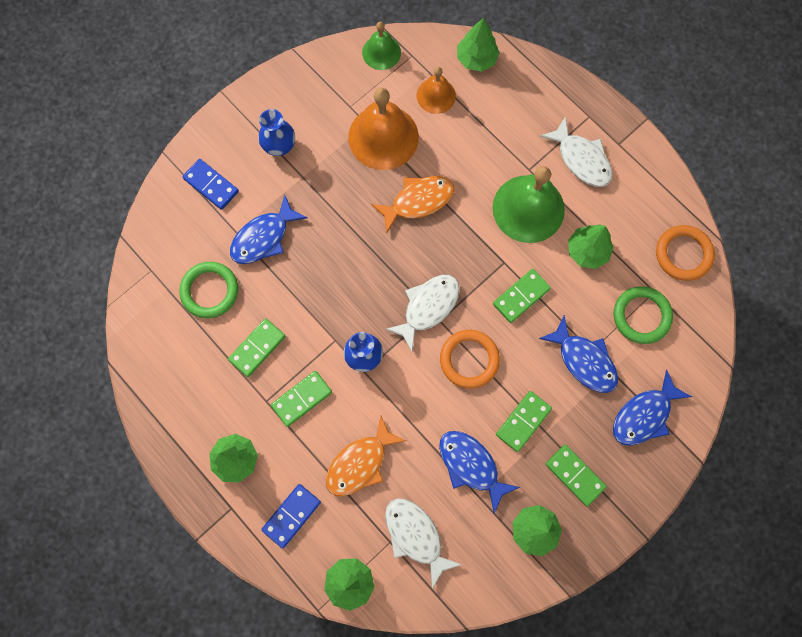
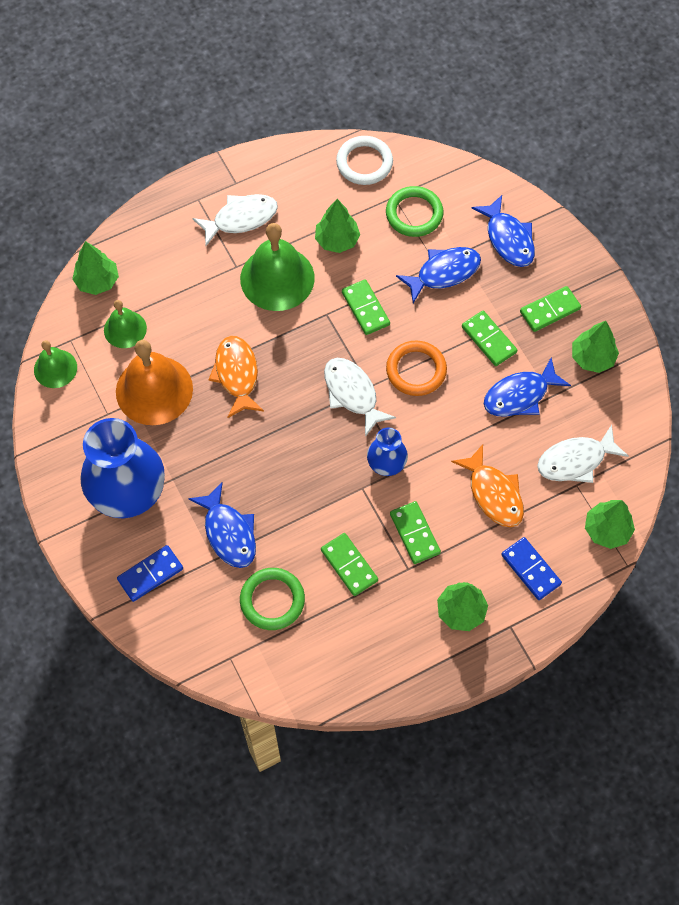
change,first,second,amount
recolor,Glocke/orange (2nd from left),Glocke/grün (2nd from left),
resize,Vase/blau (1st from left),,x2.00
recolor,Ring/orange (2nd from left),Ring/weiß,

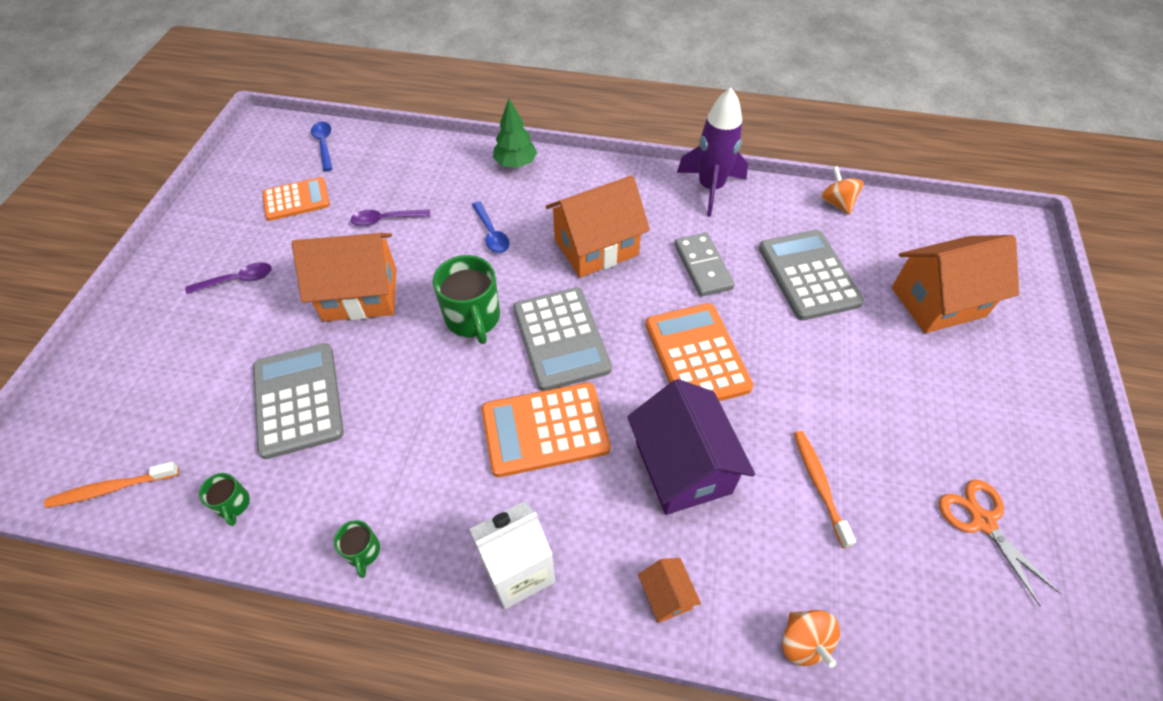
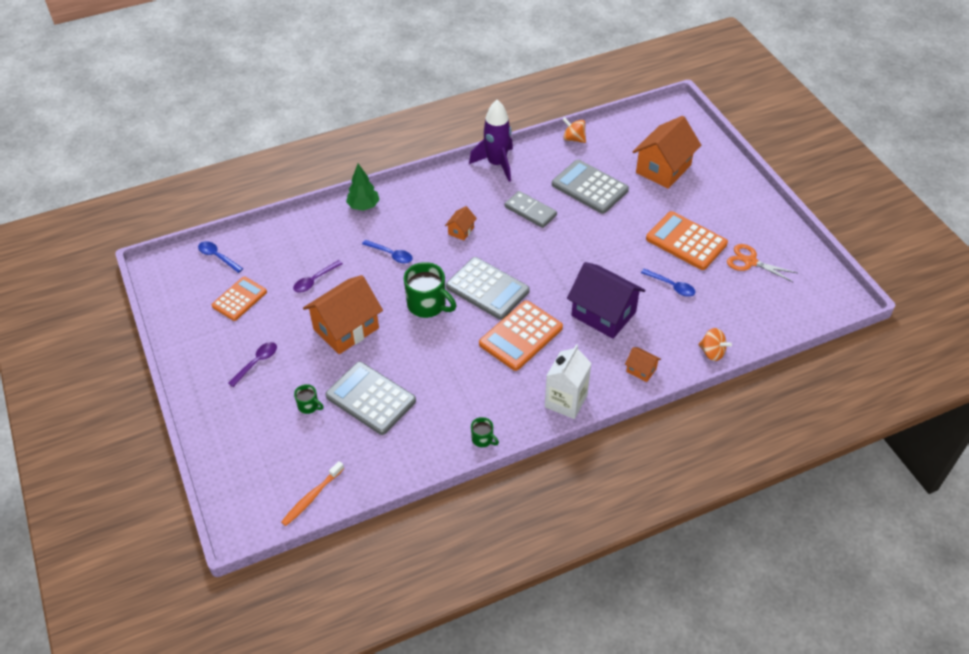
change,first,second,amount
resize,Haus/orange (2nd from left),,x0.45
move,Taschenrechner/orange (3rd from left),,
replace,Zahnbürste/orange (2nd from left),Löffel/blau (3rd from left),
move,Tasse/grün (1st from left),,

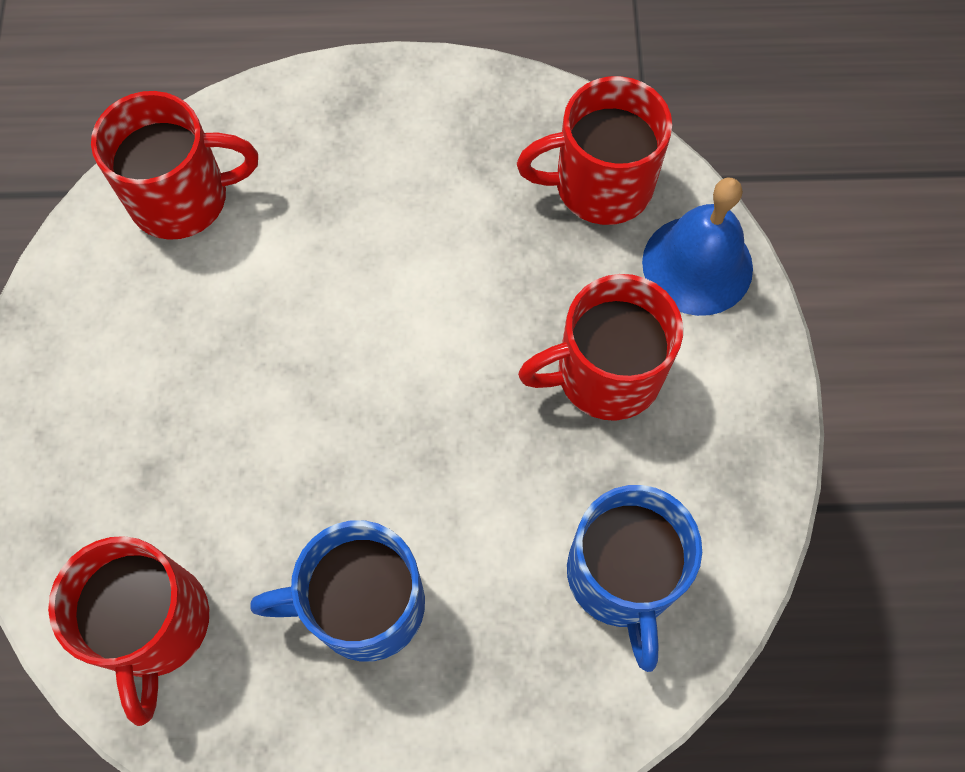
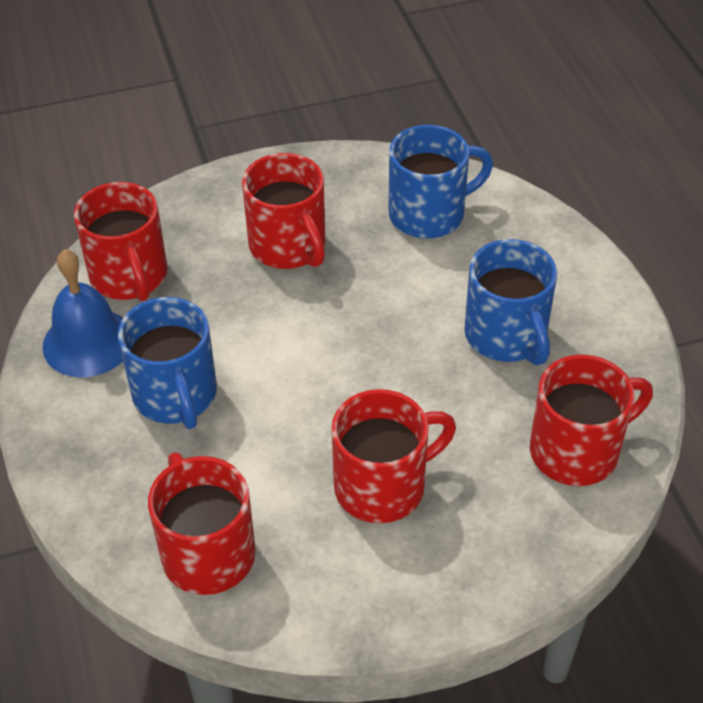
change,first,second,amount
move,Glocke/blau,,
insert,,Tasse/blau (1st from left),
insert,,Tasse/rot (4th from left),

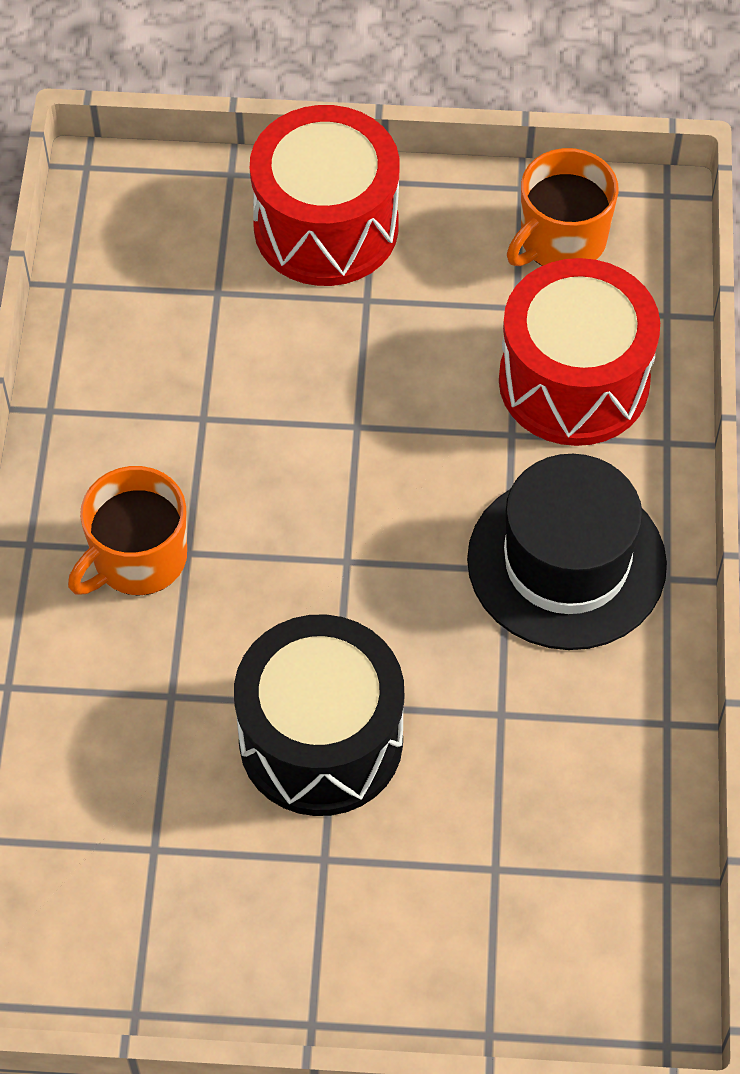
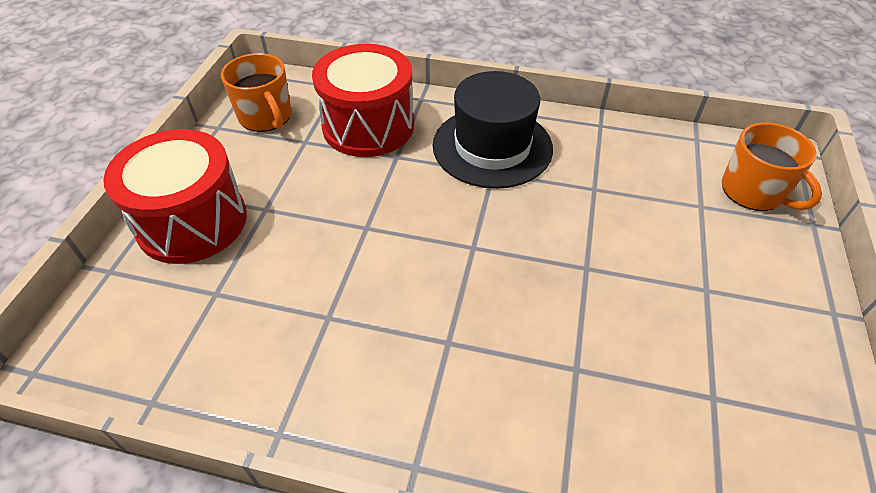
change,first,second,amount
move,Tasse/orange (1st from left in the first image),Tasse/orange (2nd from left),
delete,Trommel/schwarz,,

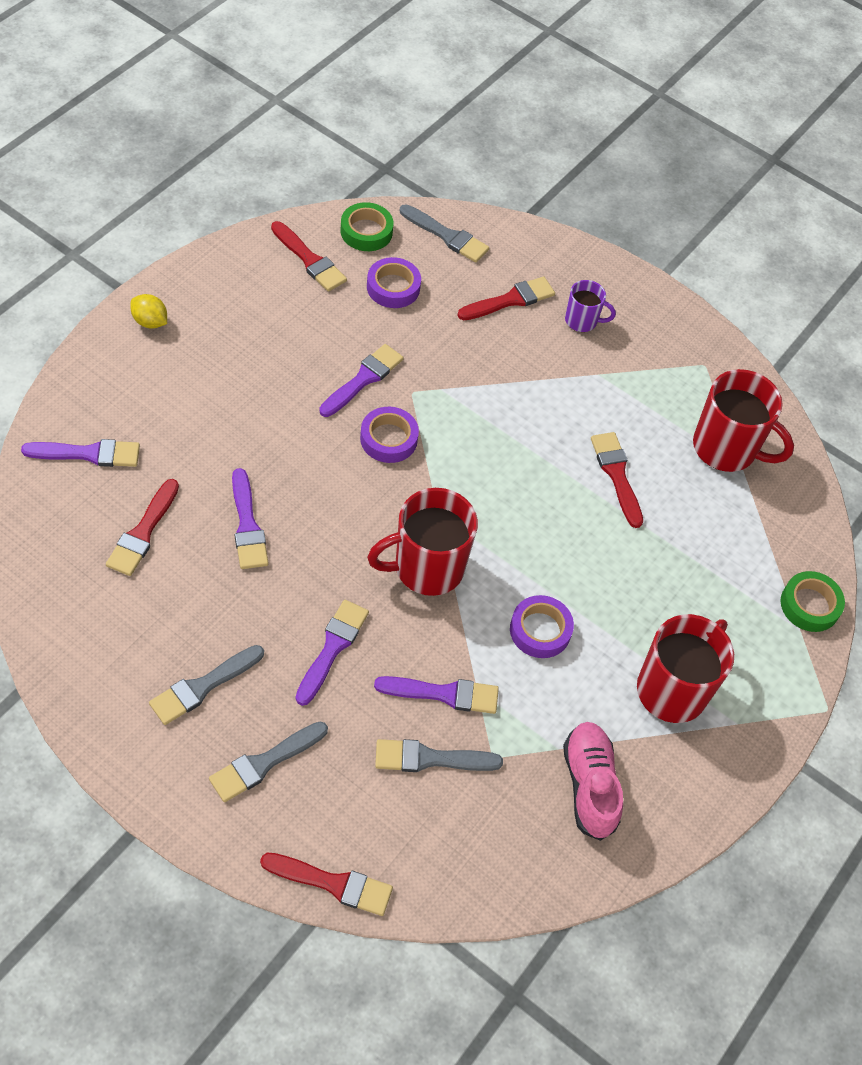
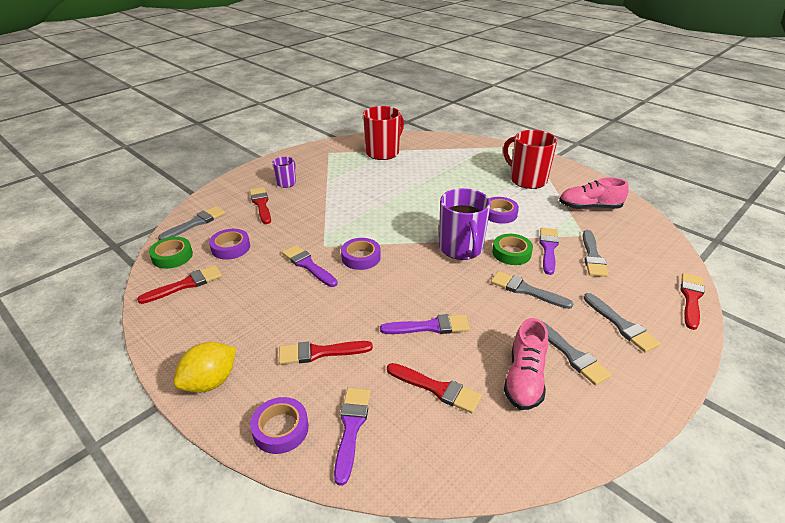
change,first,second,amount
resize,Zitrone/gelb,,x1.57
move,Pinsel/rot (5th from left in the first image),Pinsel/rot (3rd from left),
recolor,Tasse/rot (1st from left),Tasse/lila (2nd from left),
move,Klebeband/grün (2nd from left),,
recolor,Pinsel/lila (3rd from left),Pinsel/grau (2nd from left),
insert,,Schuh/rosa (1st from left),
insert,,Klebeband/lila (2nd from left),

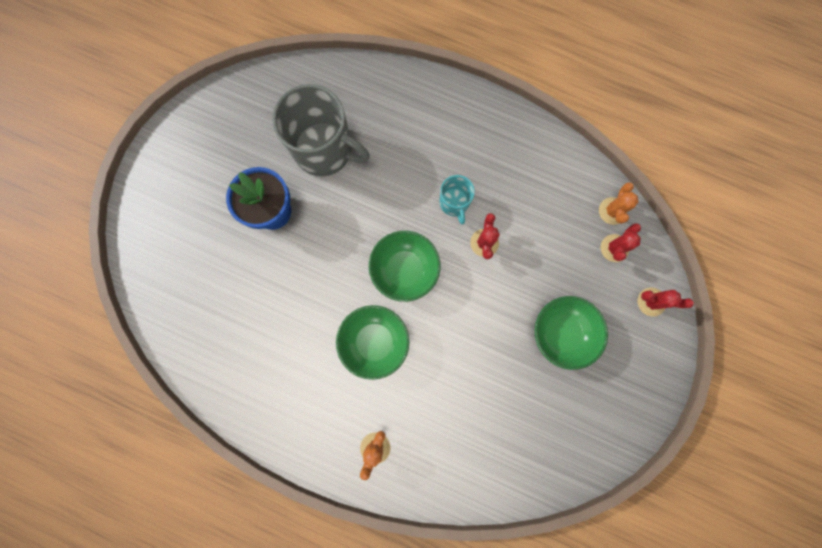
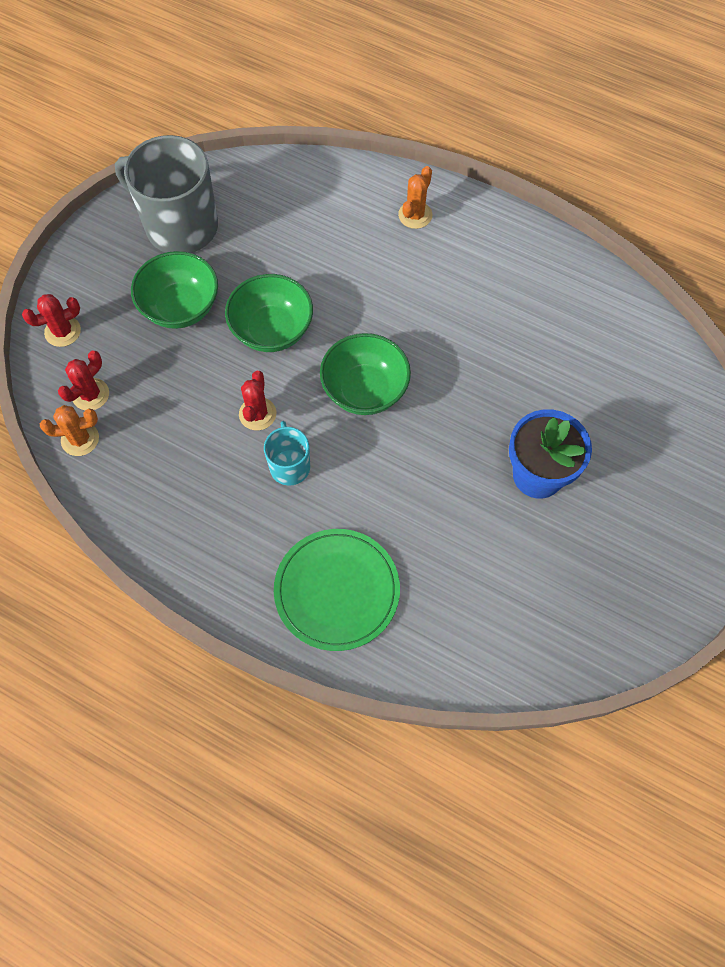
change,first,second,amount
move,Tasse/grau,,
rotate,Kaktus/orange (2nd from left in the first image),Kaktus/orange (1st from left),60 degrees clockwise
rotate,Kaktus/rot (3rd from left in the first image),Kaktus/rot (1st from left),45 degrees counterclockwise
move,Schüssel/grün (1st from left in the first image),Schüssel/grün (2nd from left),
insert,,Teller/grün,

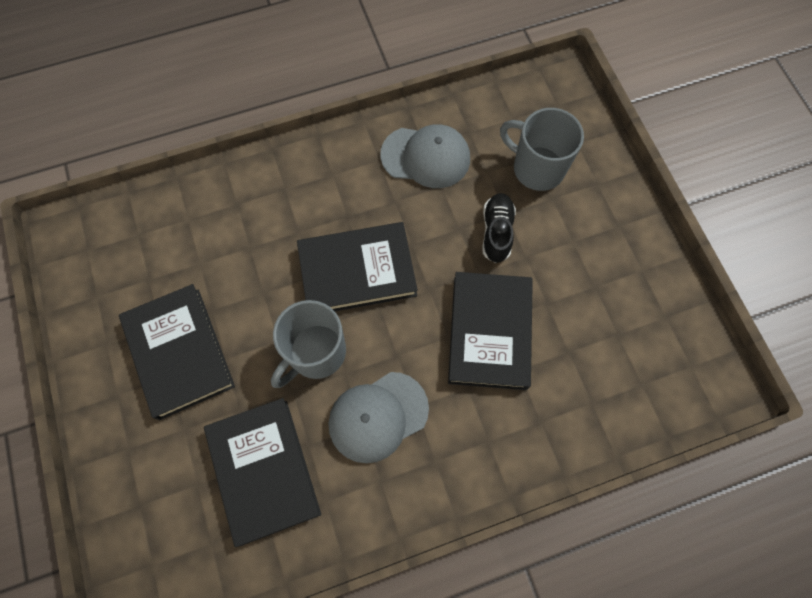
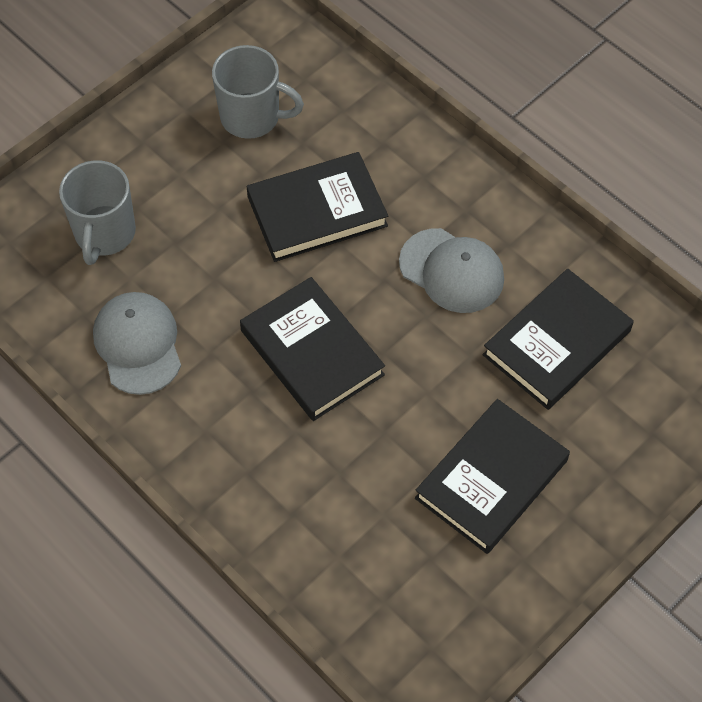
change,first,second,amount
delete,Schuh/schwarz,,
move,Tasse/grau (1st from left in the first image),Tasse/grau (2nd from left),

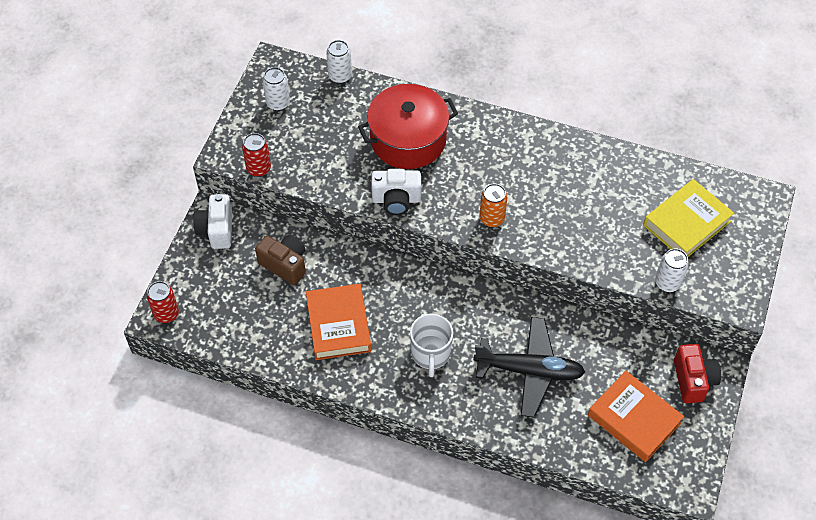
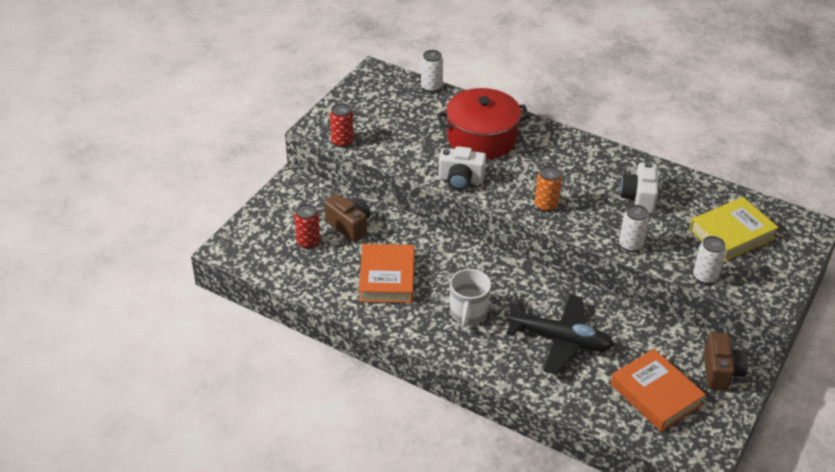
change,first,second,amount
move,Dose/weiß (1st from left in the first image),Dose/weiß (2nd from left),
move,Kamera/weiß (1st from left in the first image),Kamera/weiß (2nd from left),
move,Dose/rot (1st from left),,
recolor,Kamera/rot,Kamera/braun (2nd from left),

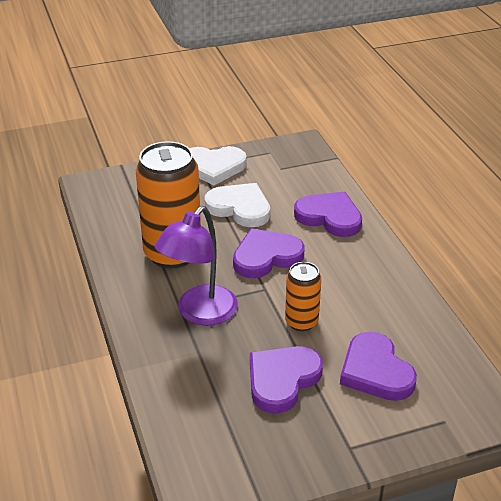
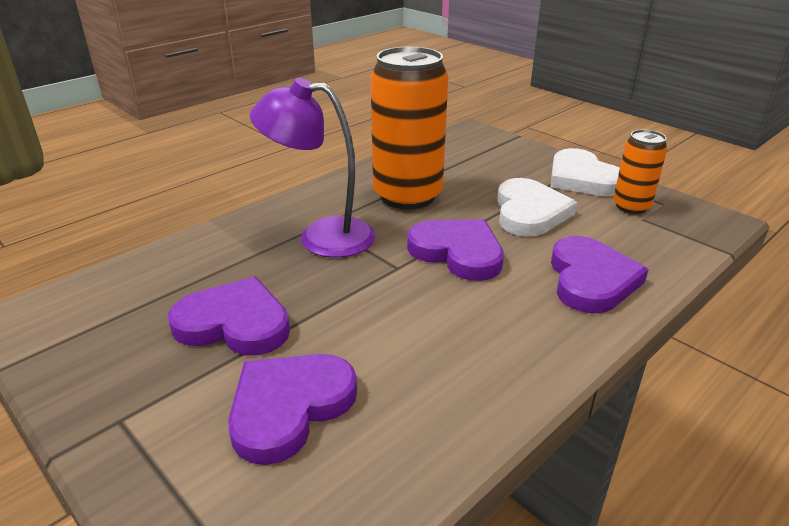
change,first,second,amount
move,Dose/orange (2nd from left),,

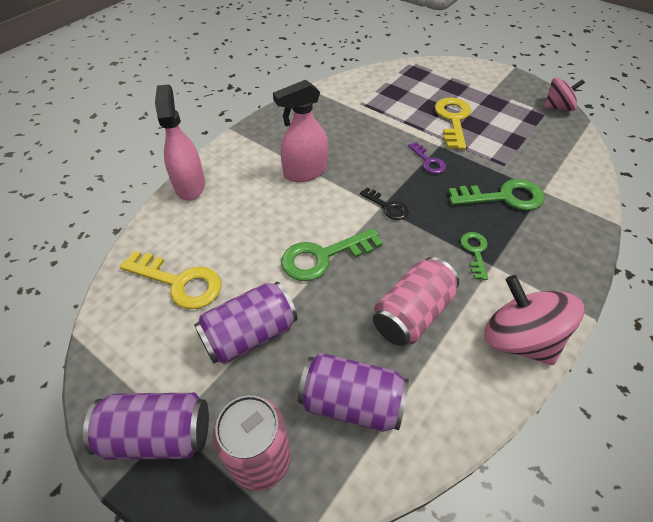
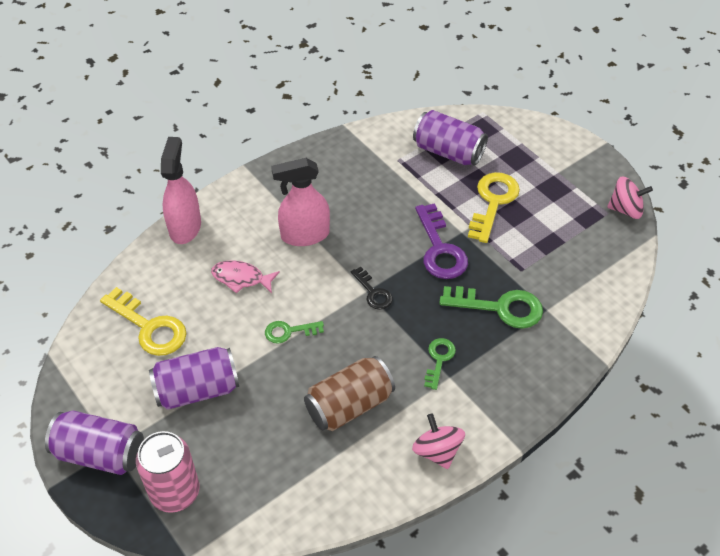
change,first,second,amount
resize,Schlüssel/lila,,x1.76
resize,Schlüssel/grün (1st from left),,x0.57
recolor,Dose/rosa (2nd from left),Dose/braun,
resize,Kreisel/rosa (1st from left),,x0.62
move,Dose/lila (3rd from left),,
insert,,Fisch/rosa,

